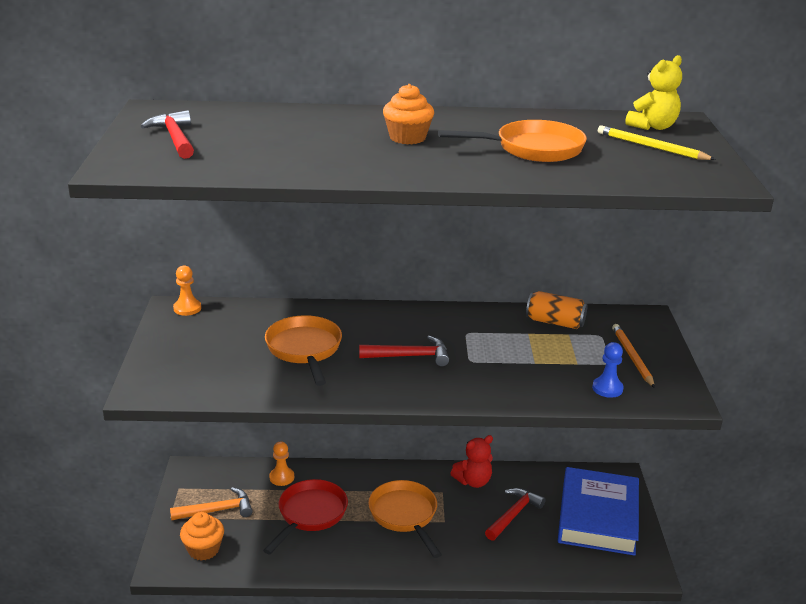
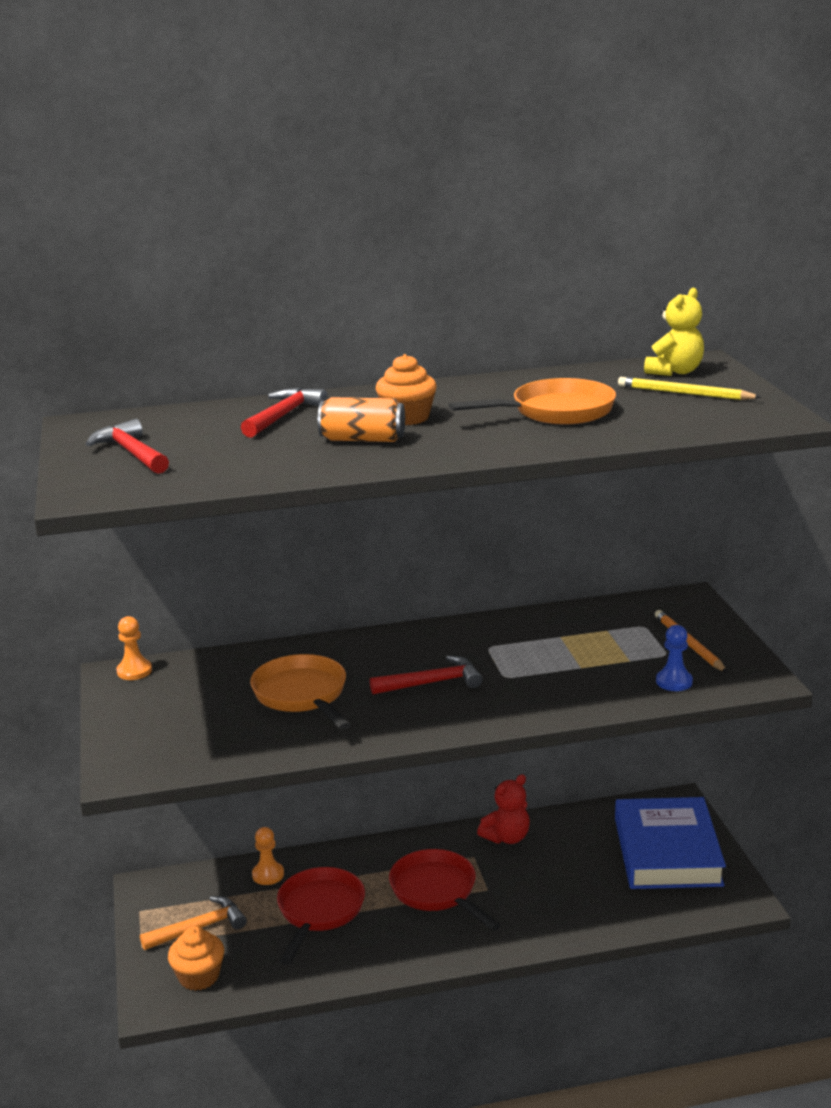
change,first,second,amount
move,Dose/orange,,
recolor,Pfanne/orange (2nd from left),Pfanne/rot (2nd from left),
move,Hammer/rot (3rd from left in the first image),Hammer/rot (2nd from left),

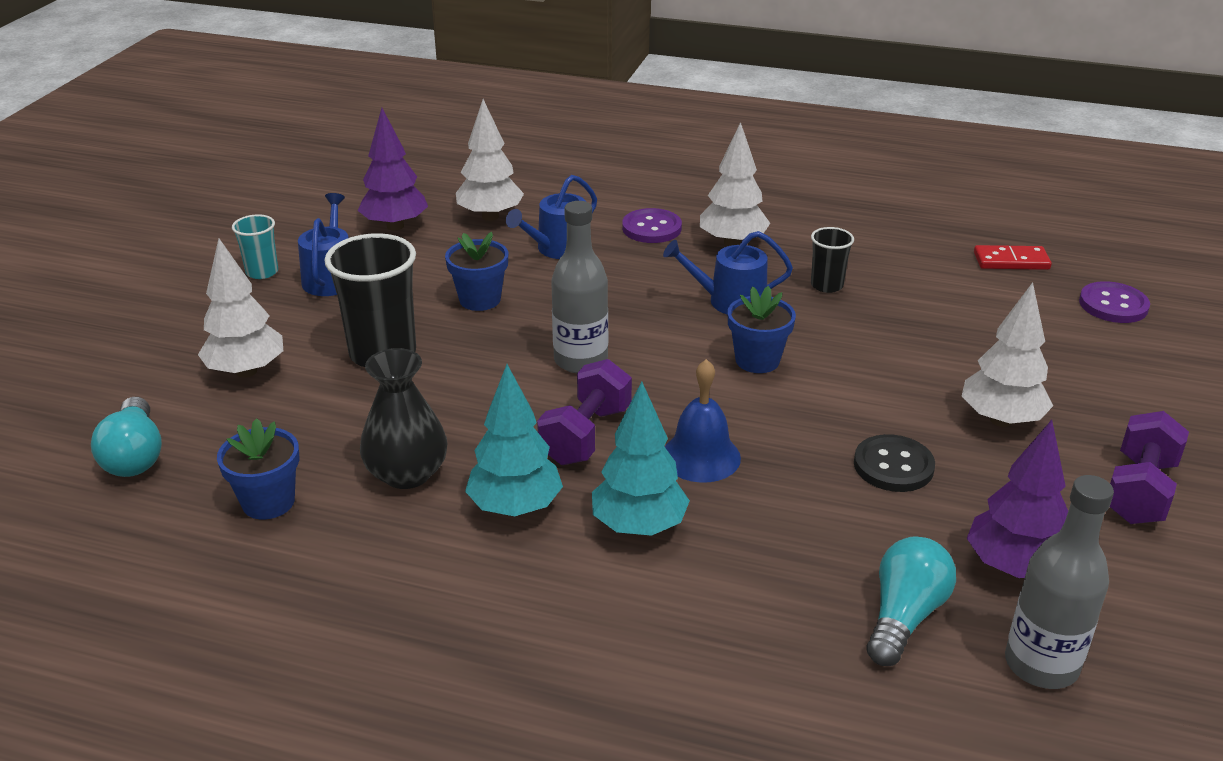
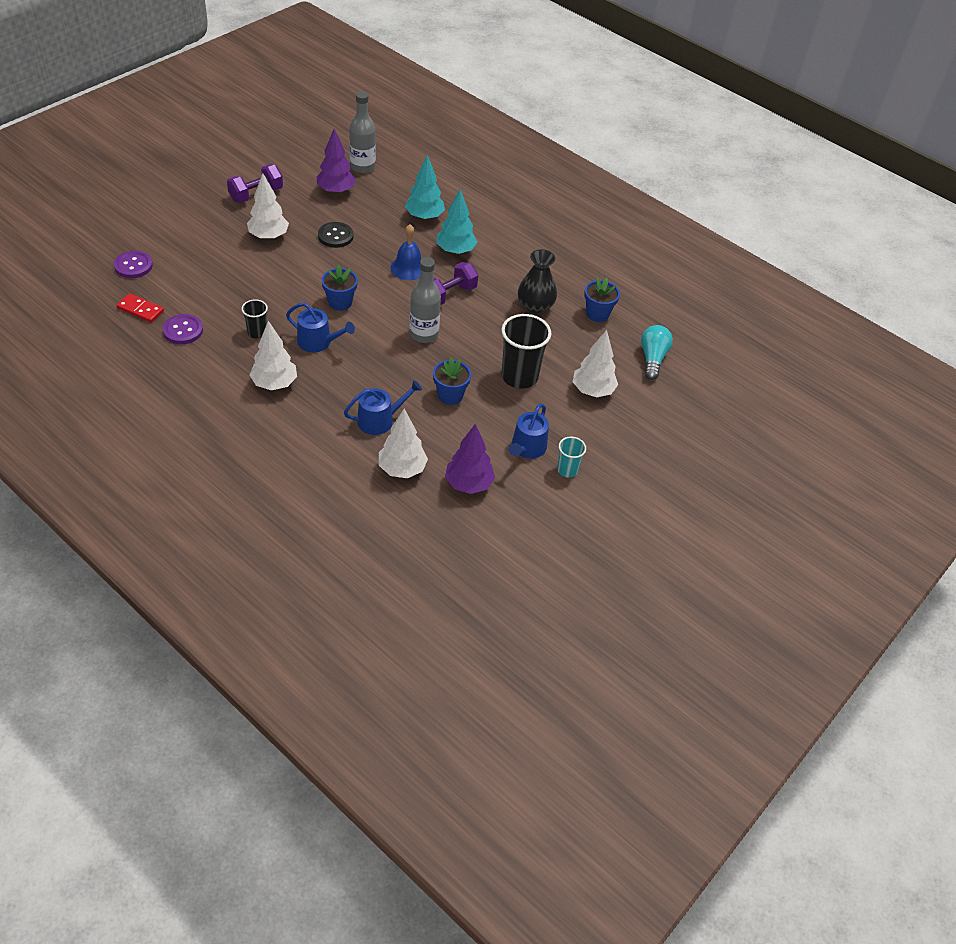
change,first,second,amount
move,Knopf/lila (1st from left in the first image),Knopf/lila (2nd from left),
move,Baum/türkis (1st from left),,
delete,Glühbirne/türkis (2nd from left),,

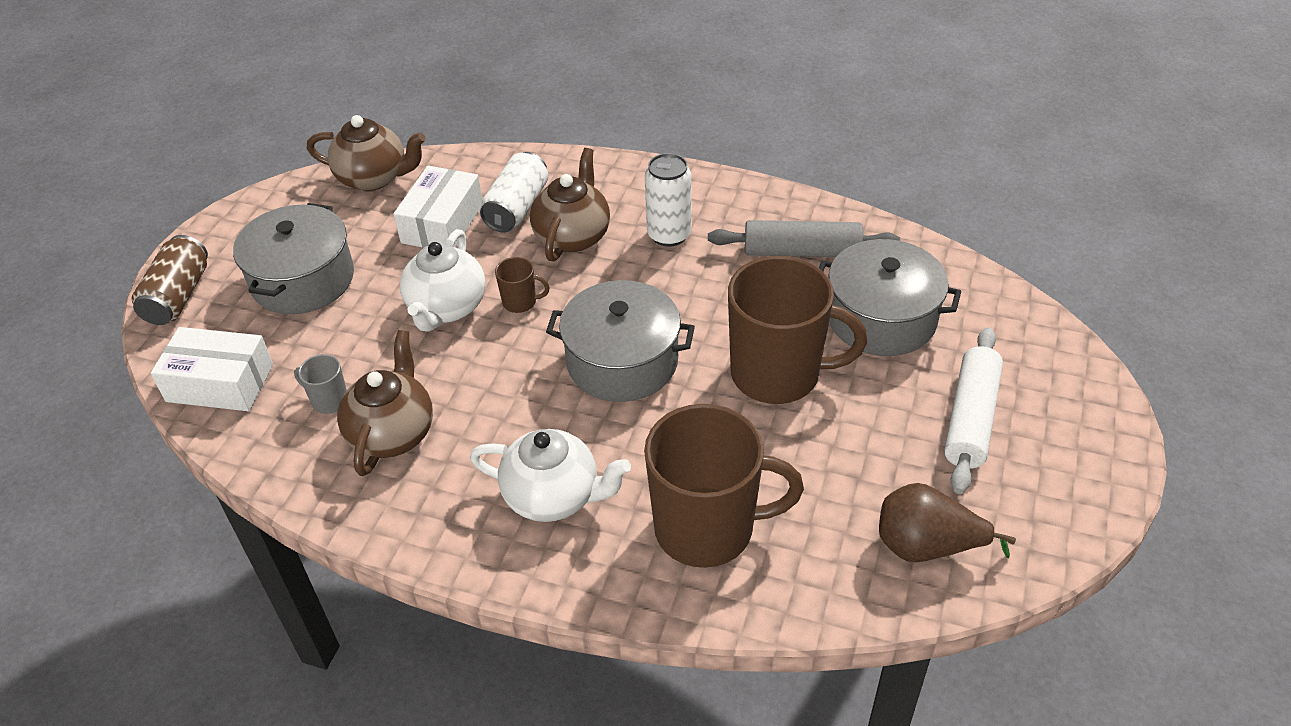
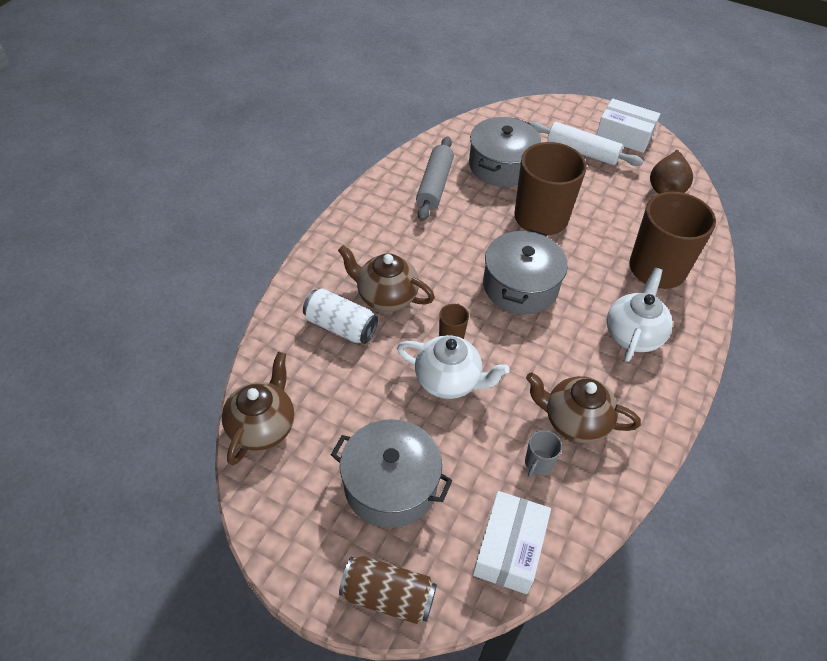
change,first,second,amount
delete,Dose/weiß (2nd from left),,
move,Schachtel/weiß (2nd from left),,

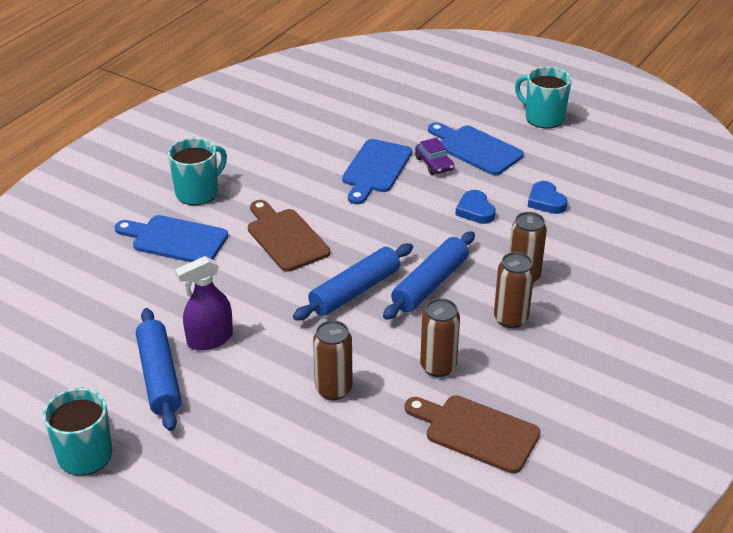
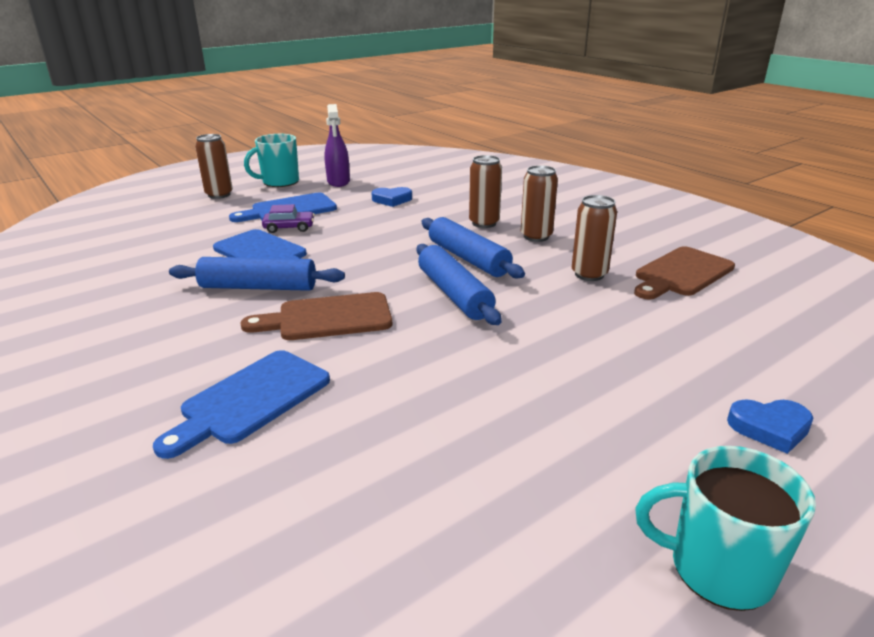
change,first,second,amount
delete,Tasse/türkis (2nd from left),,
move,Herz/blau (1st from left in the first image),Herz/blau (2nd from left),
move,Sprühflasche/lila,,
move,Nudelholz/blau (1st from left),,
move,Dose/braun (1st from left),,

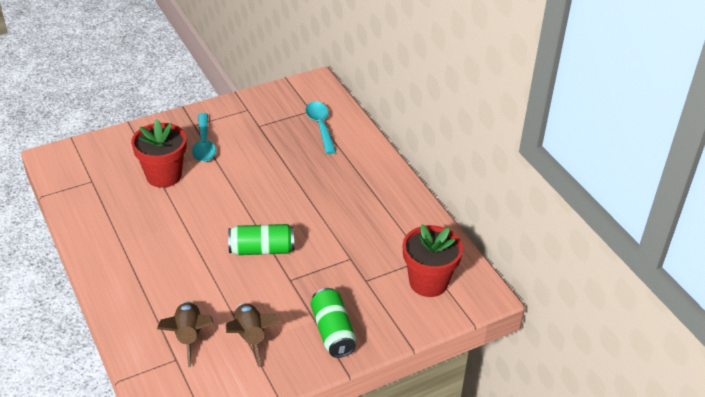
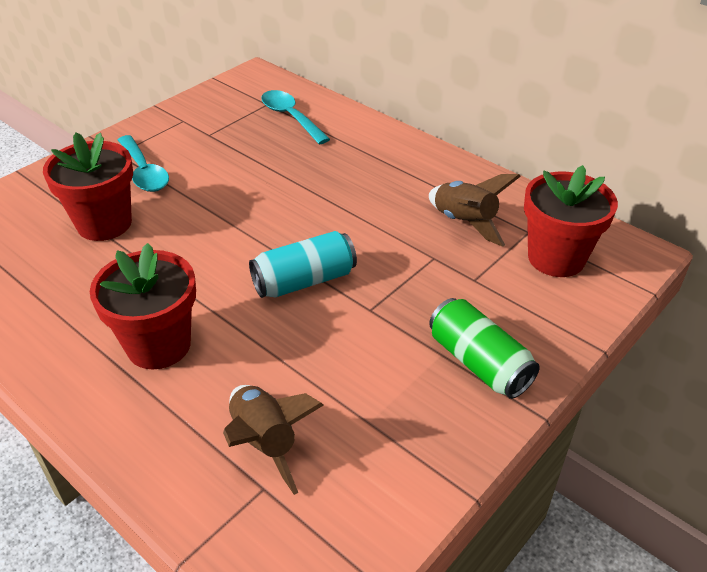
change,first,second,amount
recolor,Dose/grün (1st from left),Dose/türkis,
move,Rakete/braun (2nd from left),,
insert,,Blumentopf/rot (2nd from left),

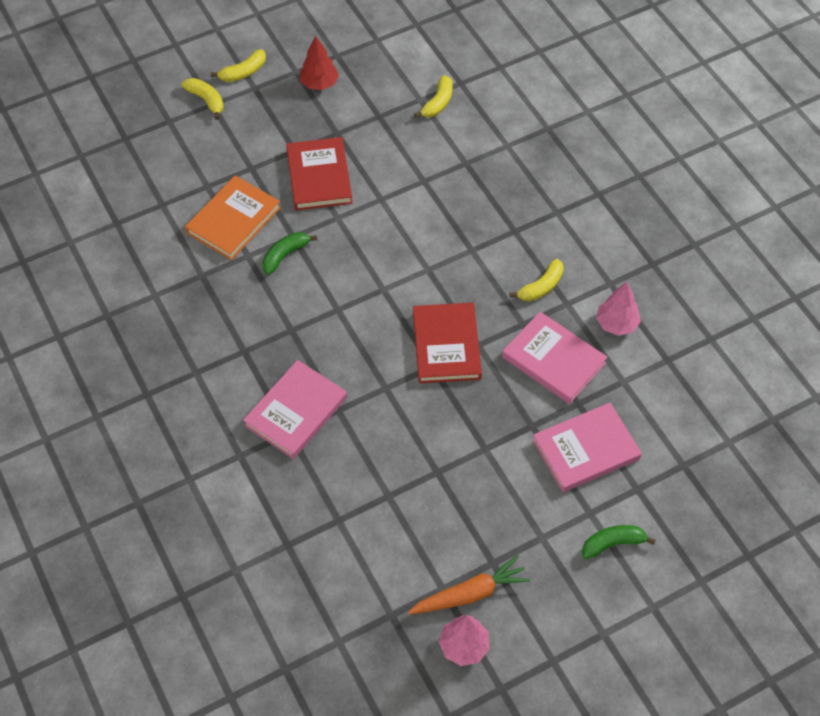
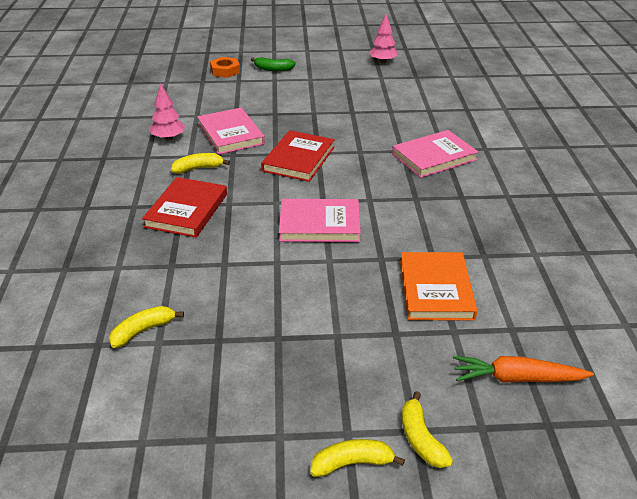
change,first,second,amount
delete,Baum/rot,,
move,Buch/rot (1st from left),,
rotate,Buch/orange,,60 degrees counterclockwise
delete,Banane/grün (1st from left),,
move,Buch/rosa (3rd from left in the first image),Buch/rosa (2nd from left),
move,Karotte/orange,,
insert,,Sechskantmutter/orange,

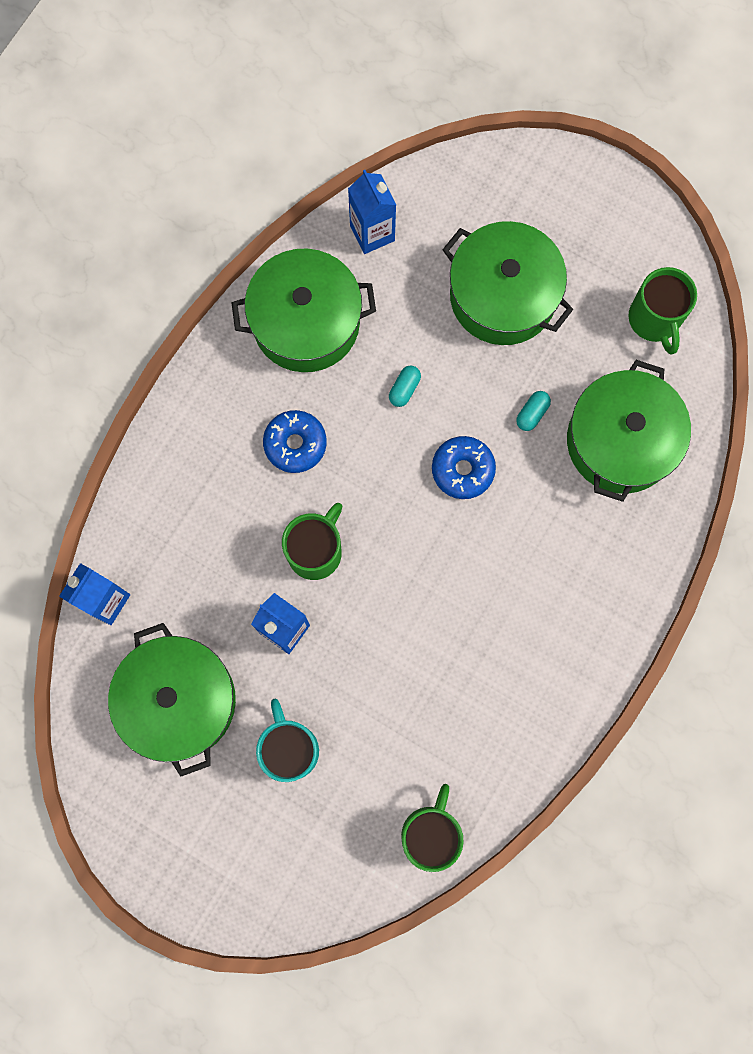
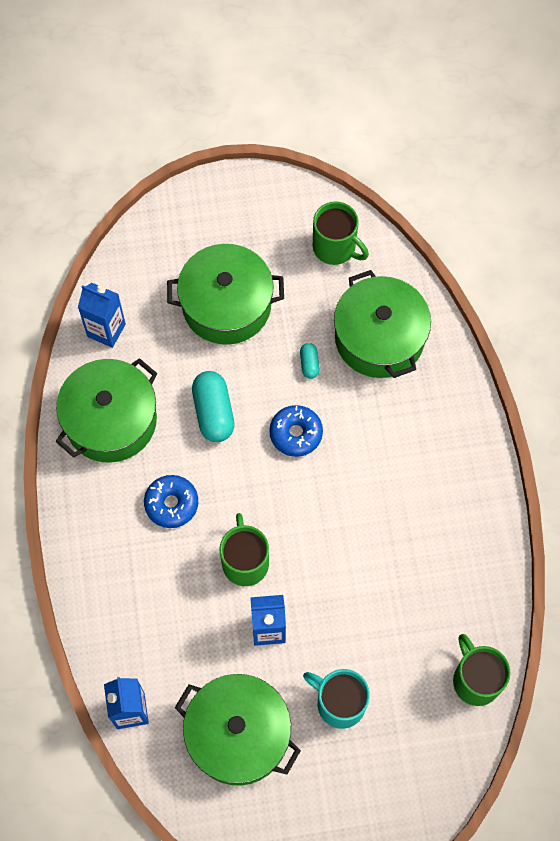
change,first,second,amount
resize,Kapsel/türkis (1st from left),,x1.96

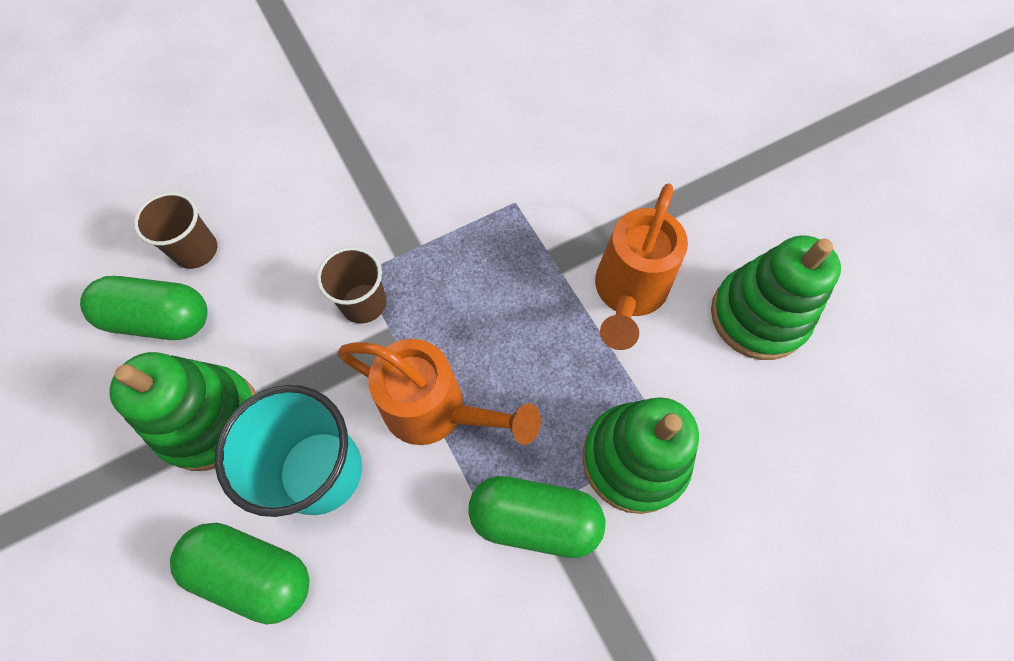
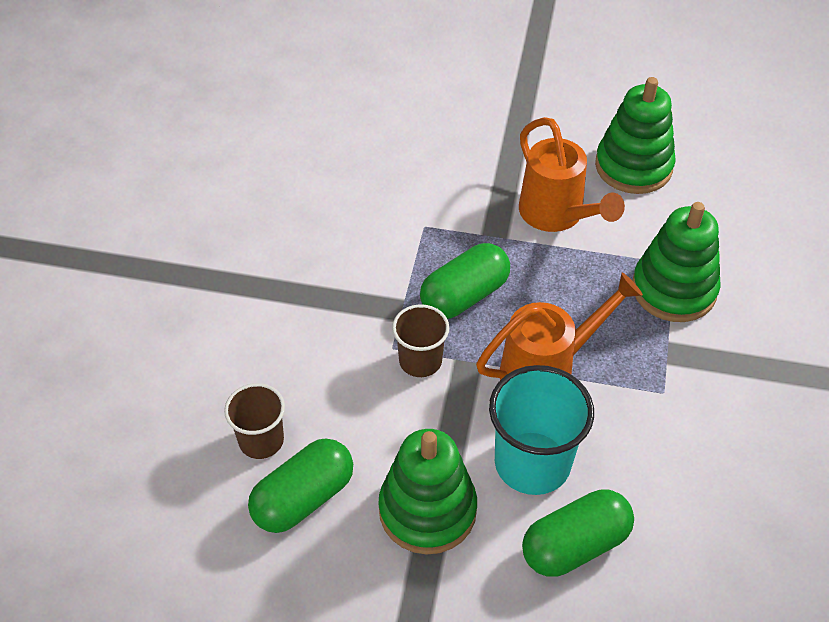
change,first,second,amount
move,Kapsel/grün (3rd from left in the first image),Kapsel/grün (2nd from left),

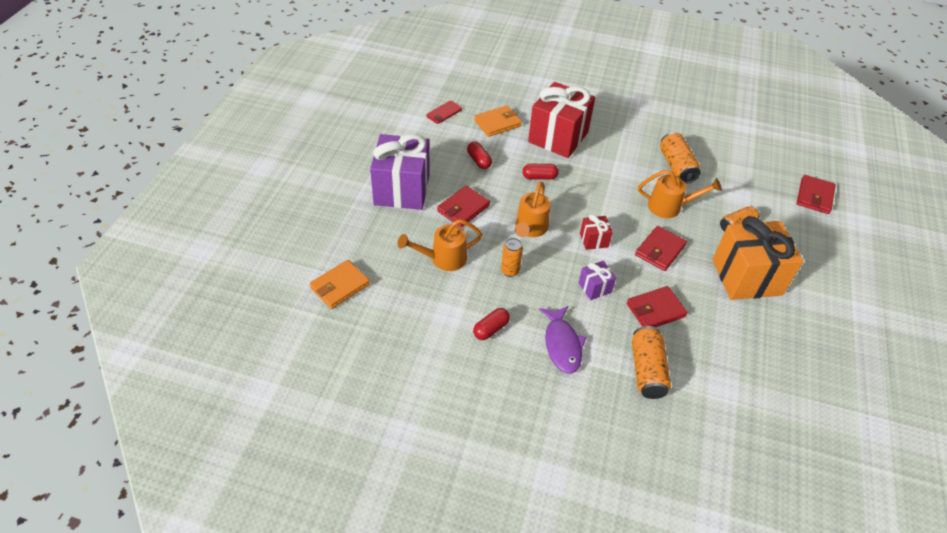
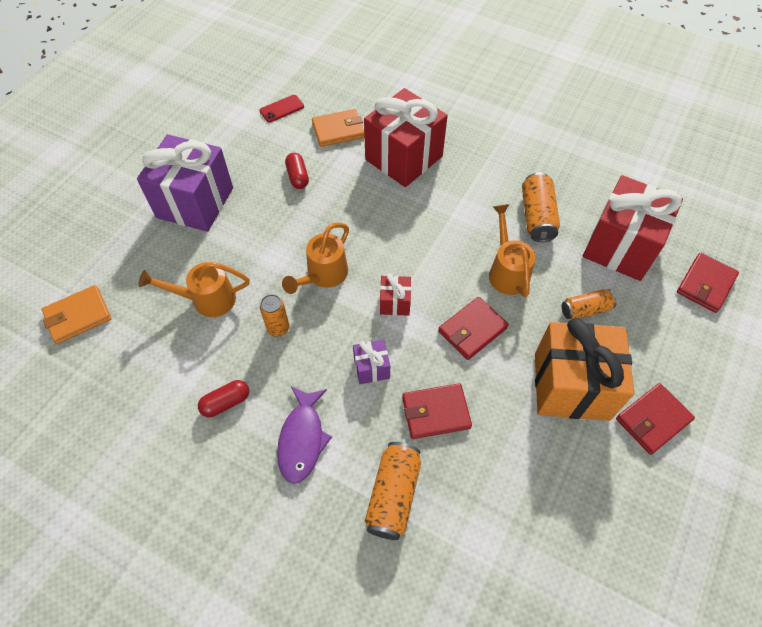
change,first,second,amount
delete,Kapsel/rot (3rd from left),,
rotate,Gießkanne/orange (3rd from left),,120 degrees counterclockwise
move,Geldbörse/rot (1st from left in the first image),Geldbörse/rot (3rd from left),
insert,,Geschenk/rot (3rd from left),

